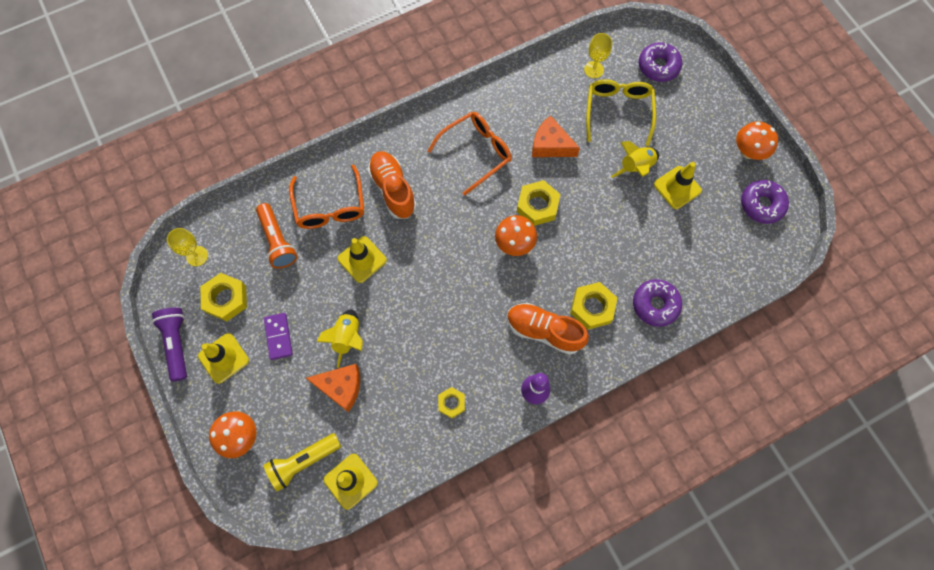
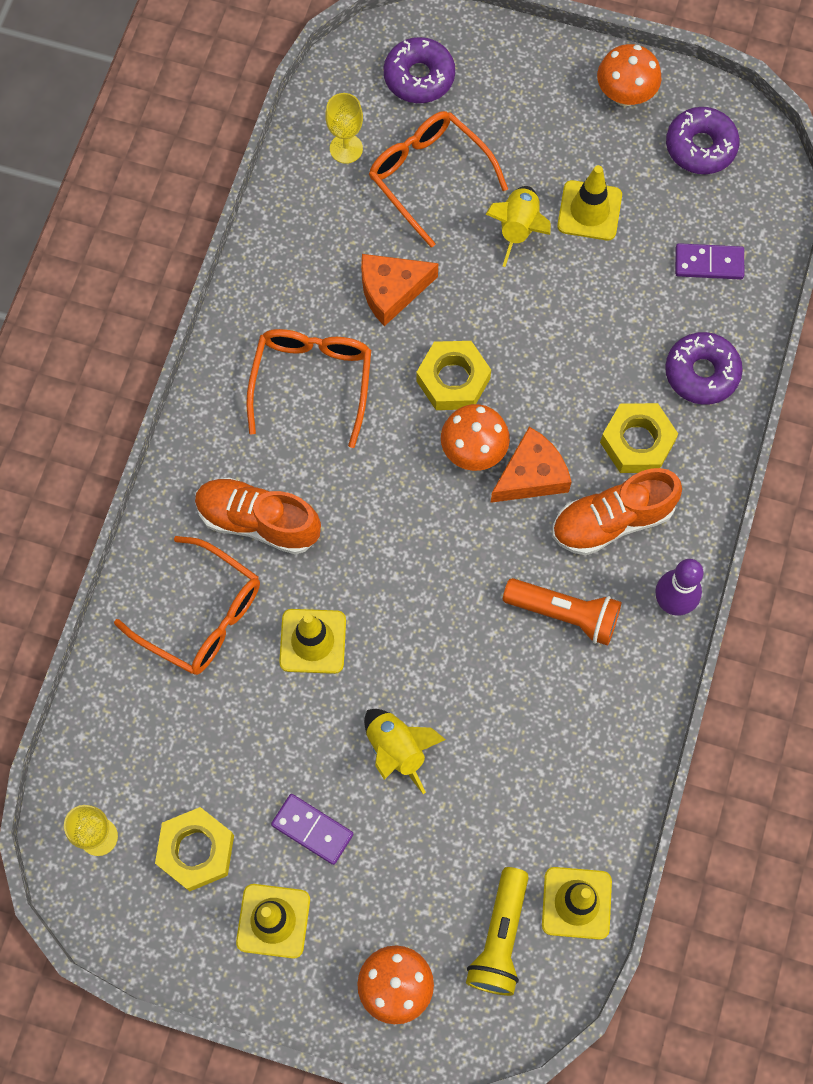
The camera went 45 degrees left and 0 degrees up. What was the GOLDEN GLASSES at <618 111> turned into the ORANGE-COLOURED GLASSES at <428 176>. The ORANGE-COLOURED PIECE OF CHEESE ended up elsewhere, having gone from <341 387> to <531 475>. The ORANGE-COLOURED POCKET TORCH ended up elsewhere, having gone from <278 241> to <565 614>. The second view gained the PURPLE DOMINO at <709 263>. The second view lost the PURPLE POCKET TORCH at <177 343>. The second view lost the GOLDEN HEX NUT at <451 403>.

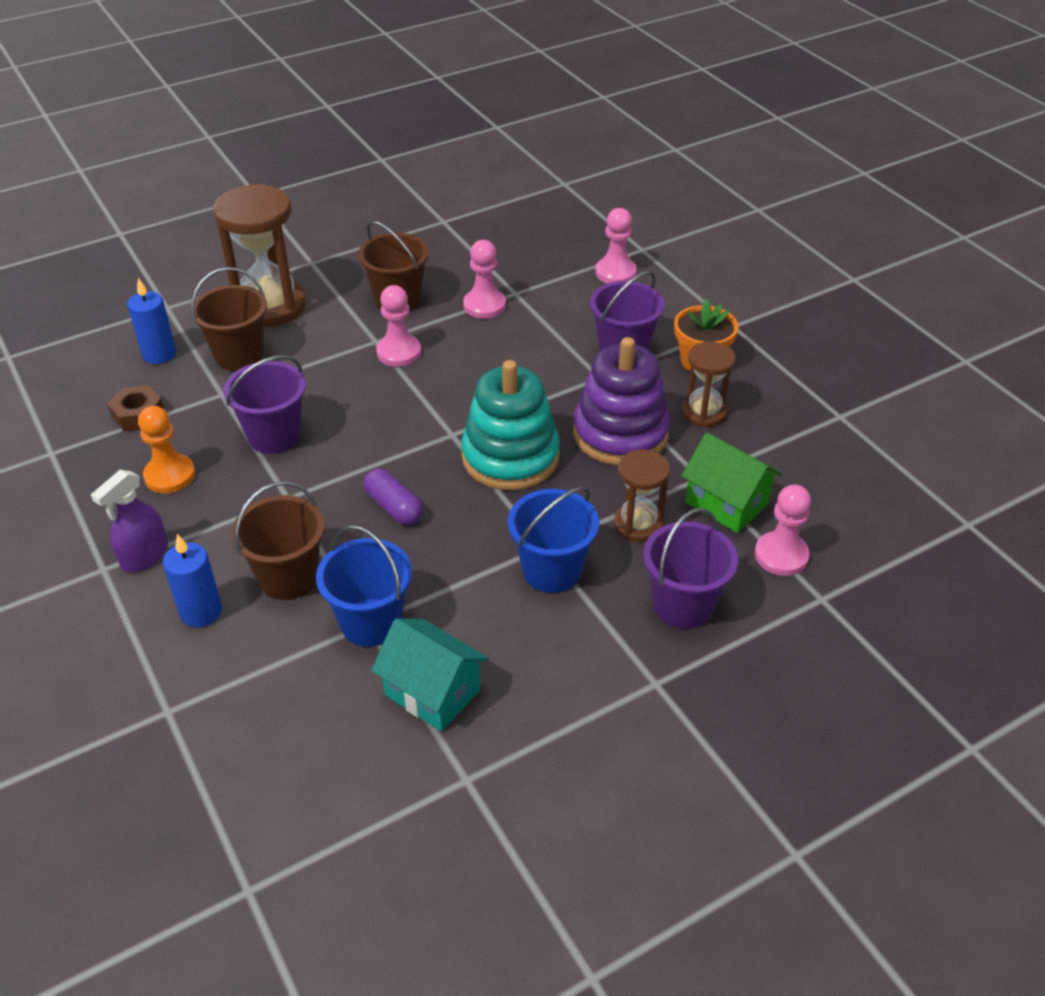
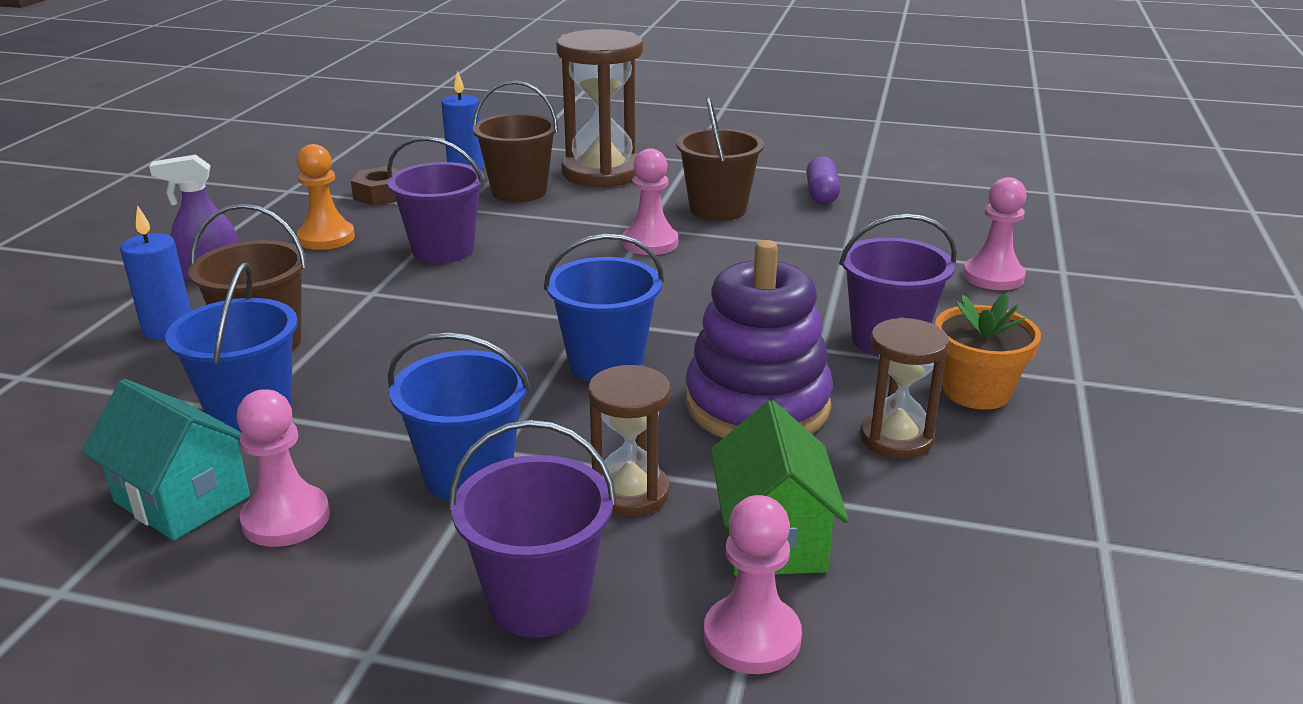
The camera went 45 degrees right and 15 degrees down. The TURQUOISE HOUSE at <432 692> ended up facing another way, 45 degrees counterclockwise from before. The ROSY PAWN ended up elsewhere, having gone from <484 305> to <286 519>. Where the TURQUOISE STACKING RINGS stood at <510 457>, the ROYAL BLUE BUCKET came to stand at <606 363>. The PURPLE CAPSULE ended up elsewhere, having gone from <393 507> to <821 194>.

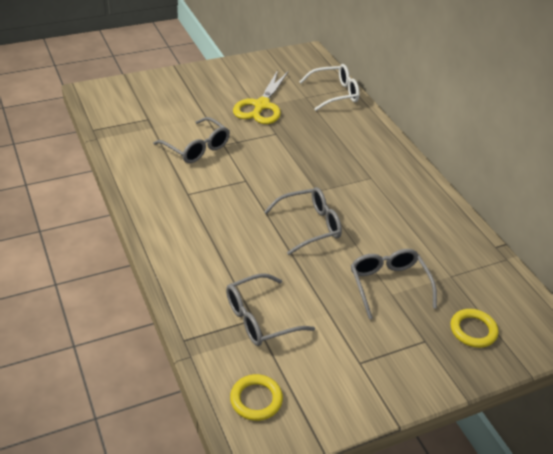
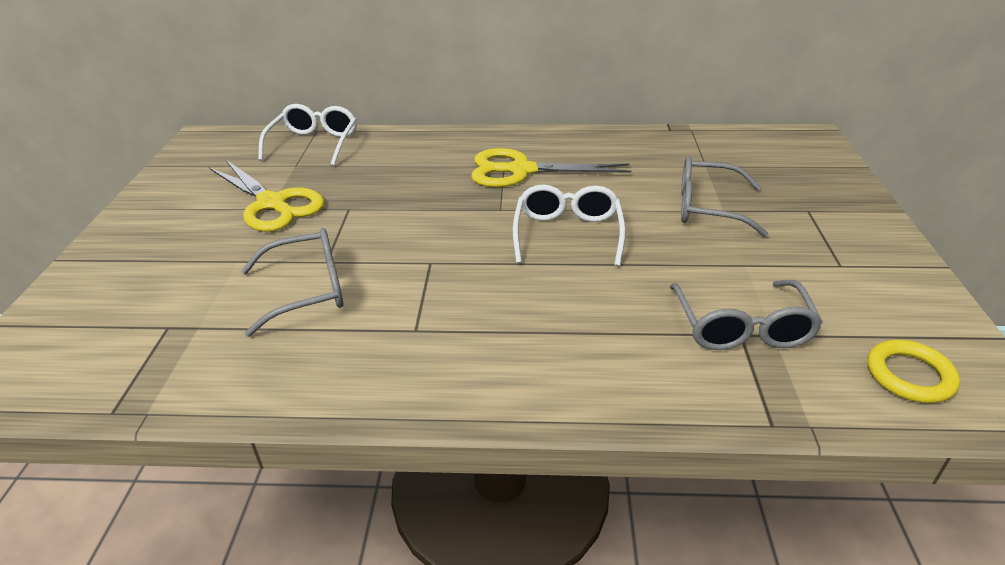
The camera went 60 degrees left and 5 degrees down. The second view gained the GOLDEN PAIR OF SCISSORS at <521 170>. What was the ASH-GREY GLASSES at <309 226> turned into the PURE WHITE GLASSES at <567 234>. The second view lost the GOLDEN HOOP at <473 330>.

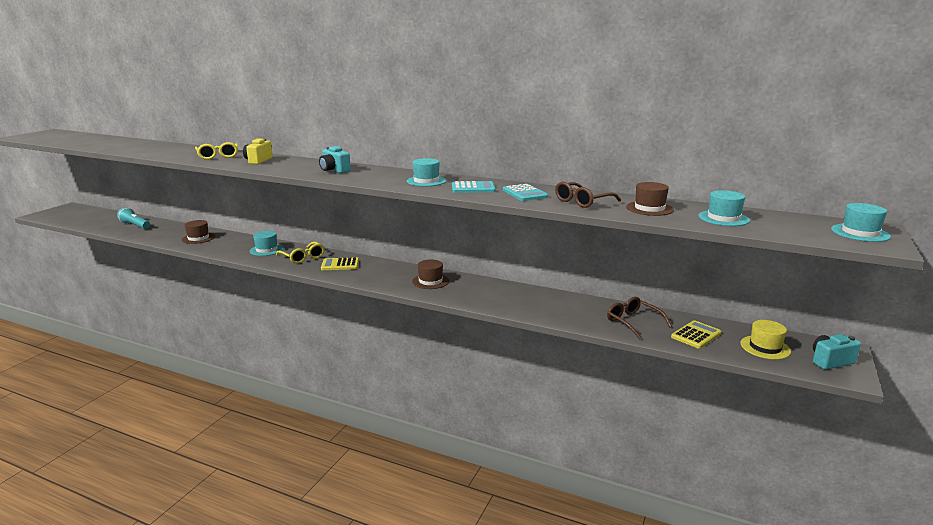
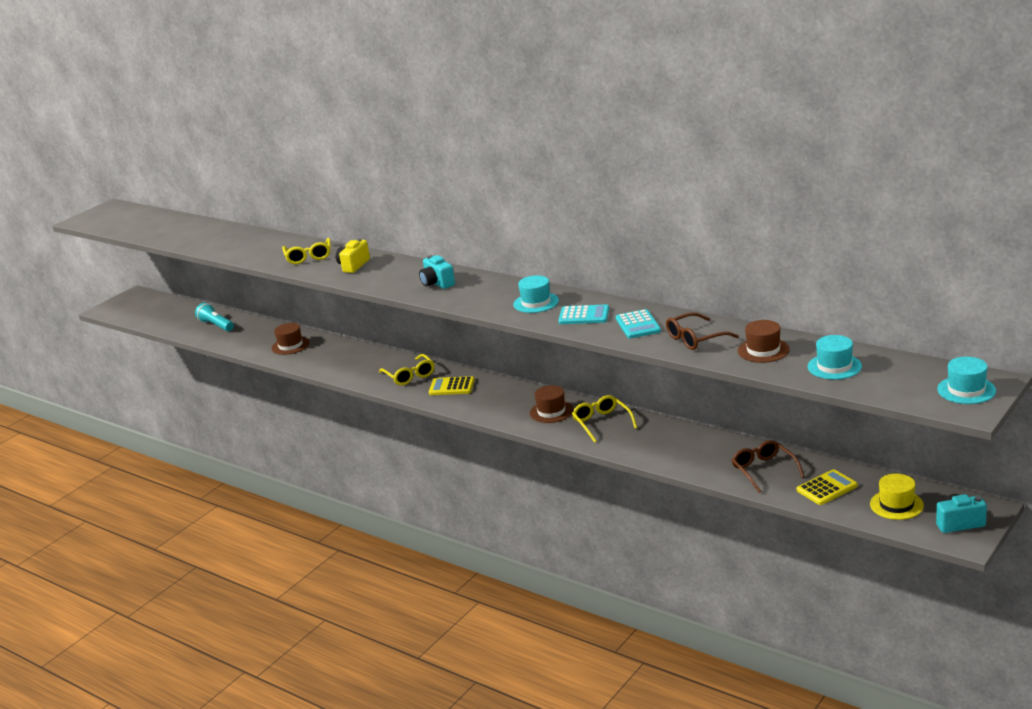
The camera went 15 degrees right and 5 degrees up. The second view gained the GOLDEN GLASSES at <602 423>. The second view lost the TURQUOISE HAT at <266 250>.

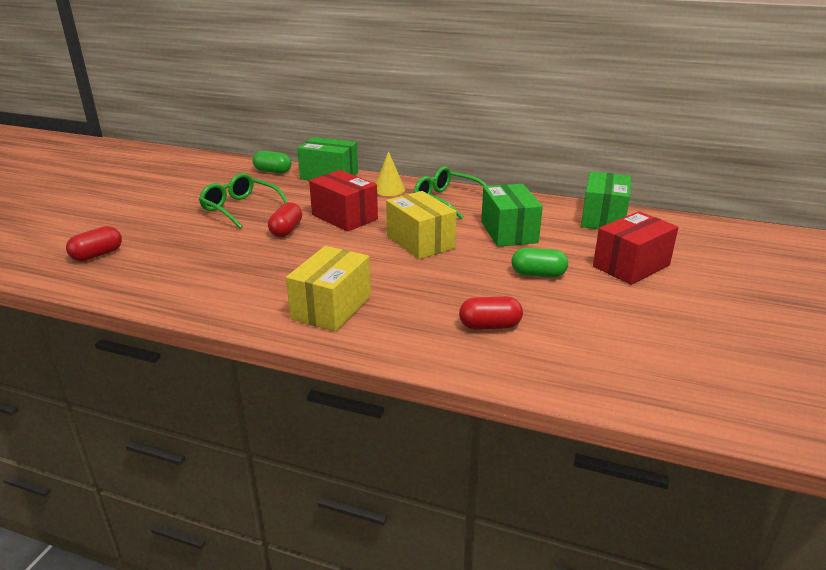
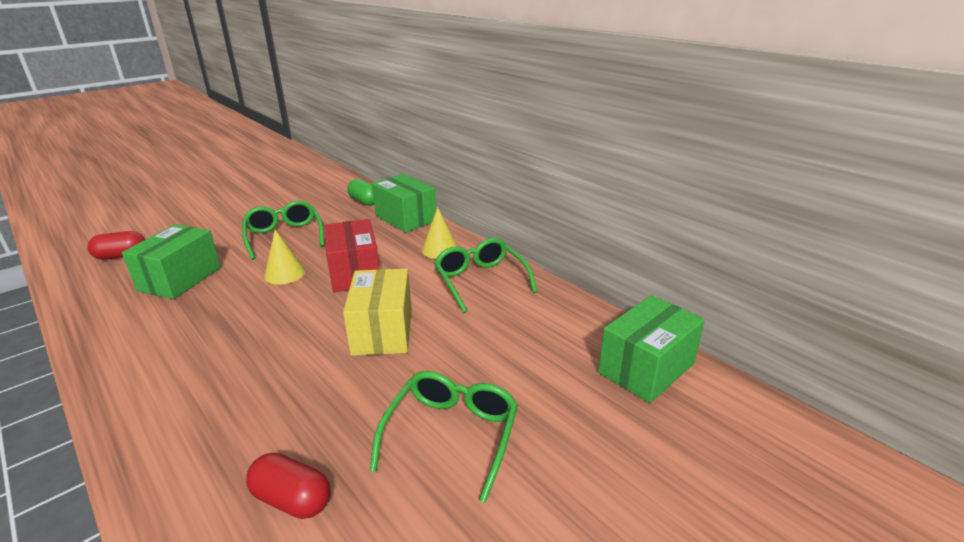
The camera went 30 degrees right and 0 degrees up. The GREEN PACKAGE ended up elsewhere, having gone from <509 232> to <180 279>. Where the SCARLET CAPSULE stood at <286 230>, the GOLDEN CONE SHAPE came to stand at <285 274>. Where the GREEN CAPSULE stood at <538 274>, the GREEN GLASSES came to stand at <452 434>. The second view lost the GOLDEN PACKAGE at <331 307>. The second view lost the SCARLET PACKAGE at <631 266>.

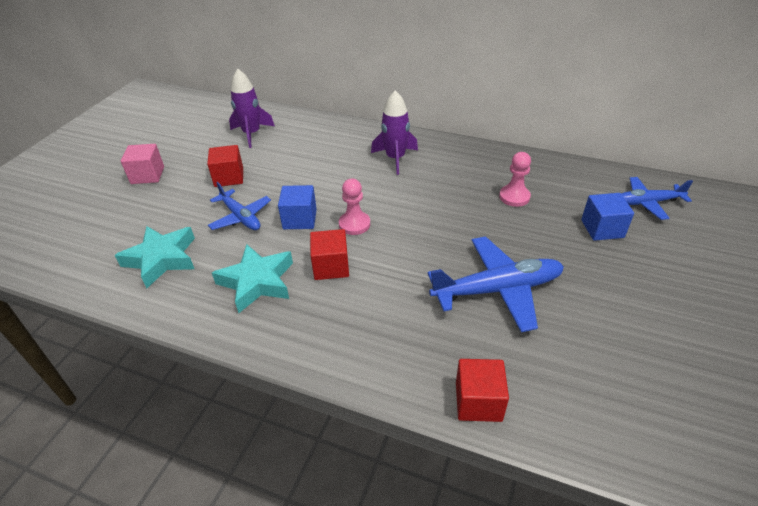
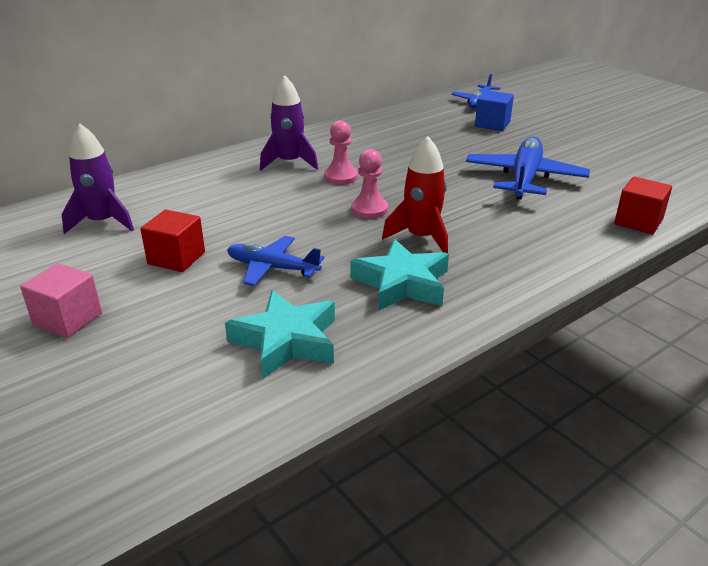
The camera went 60 degrees left and 10 degrees down. The ROYAL BLUE TOY PLANE at <241 217> ended up facing another way, 150 degrees counterclockwise from before. The ROSY PAWN ended up elsewhere, having gone from <514 197> to <341 177>. Where the SCARLET CUBE stood at <331 266>, the SCARLET SPACESHIP came to stand at <421 238>. The second view lost the ROYAL BLUE CUBE at <300 219>.

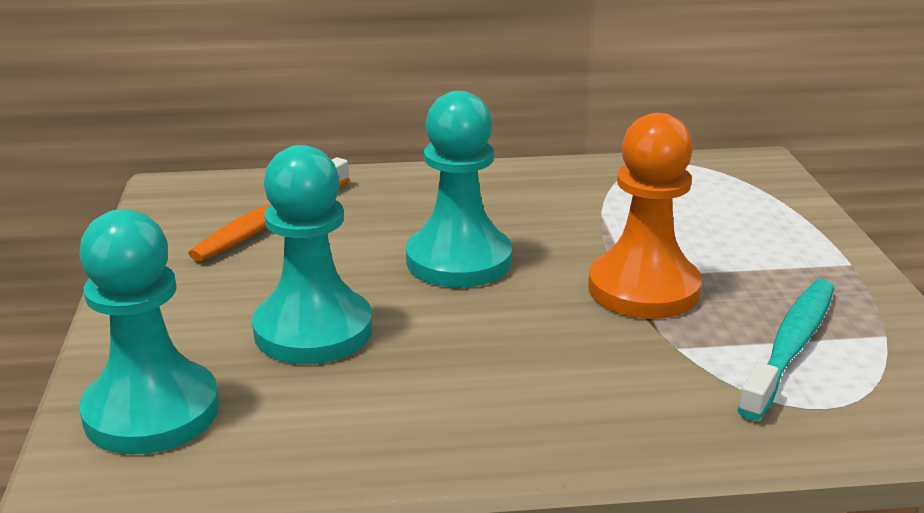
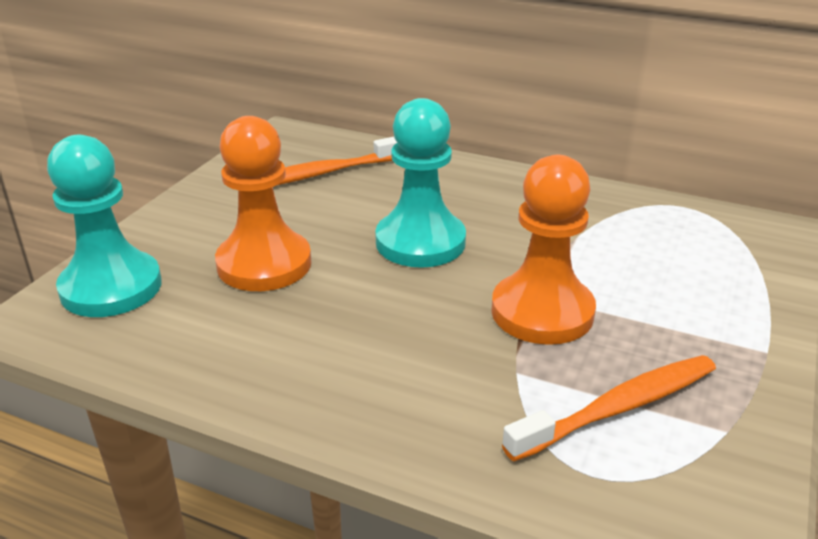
The camera went 30 degrees right and 5 degrees up. What was the TURQUOISE PAWN at <313 330> turned into the ORANGE-COLOURED PAWN at <264 264>. What was the TURQUOISE DENTAL BRUSH at <790 347> turned into the ORANGE-COLOURED DENTAL BRUSH at <618 408>.

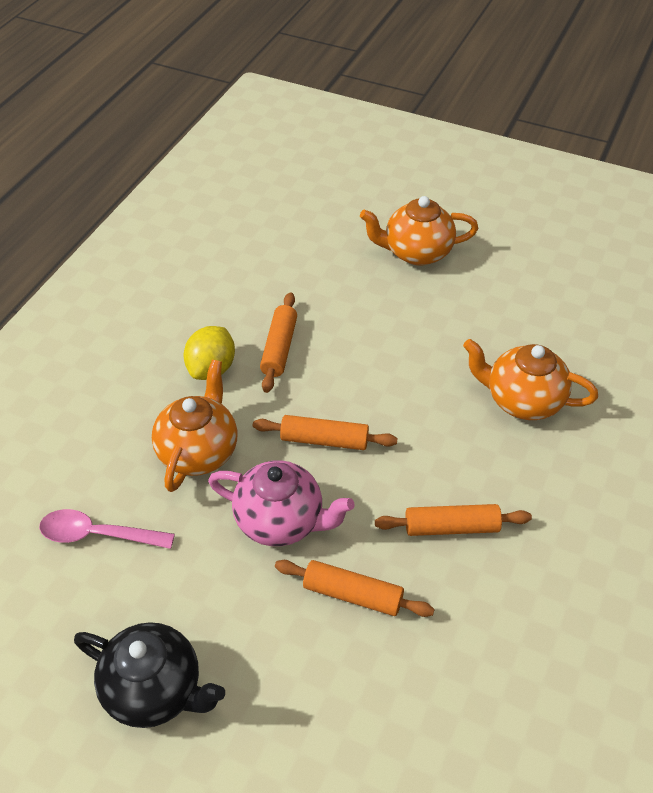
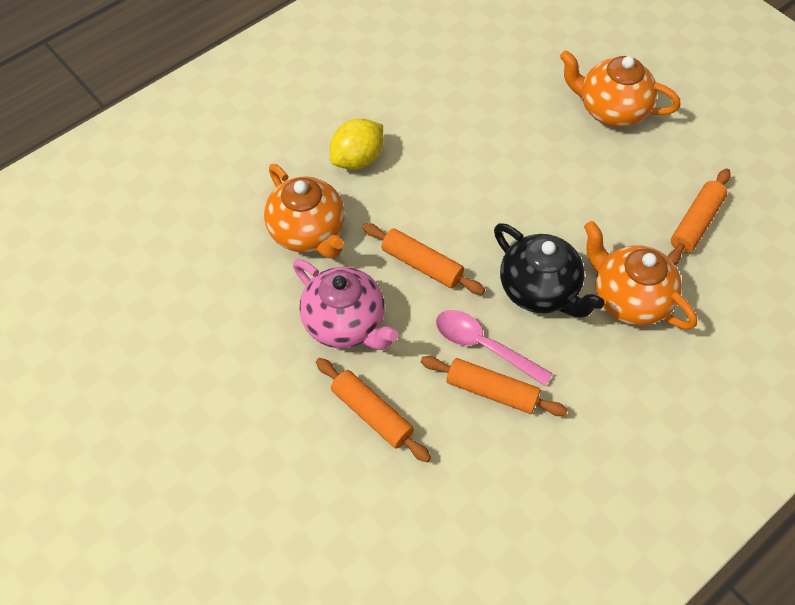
The camera went 25 degrees right and 10 degrees up. The ORANGE-COLOURED TEA POT at <199 451> ended up facing another way, 105 degrees clockwise from before. The ROSY SPOON ended up elsewhere, having gone from <98 535> to <484 346>. The JET-BLACK TEA POT ended up elsewhere, having gone from <155 690> to <539 290>. The ORANGE-COLOURED ROLLING PIN ended up elsewhere, having gone from <279 348> to <695 223>.

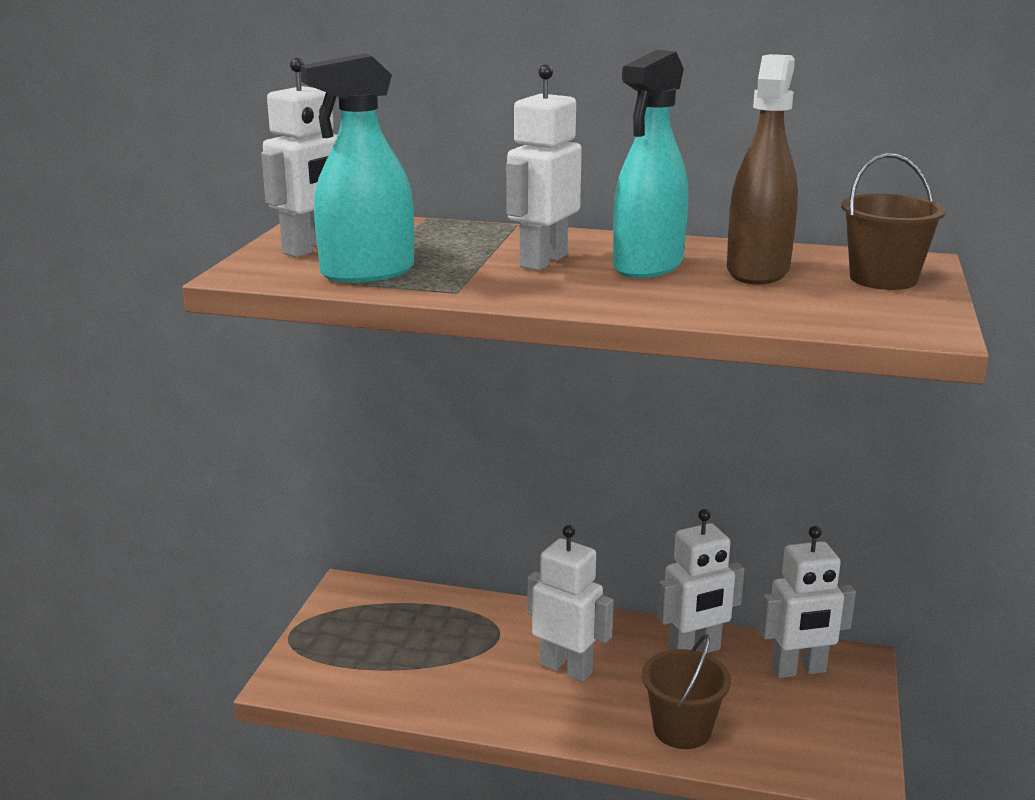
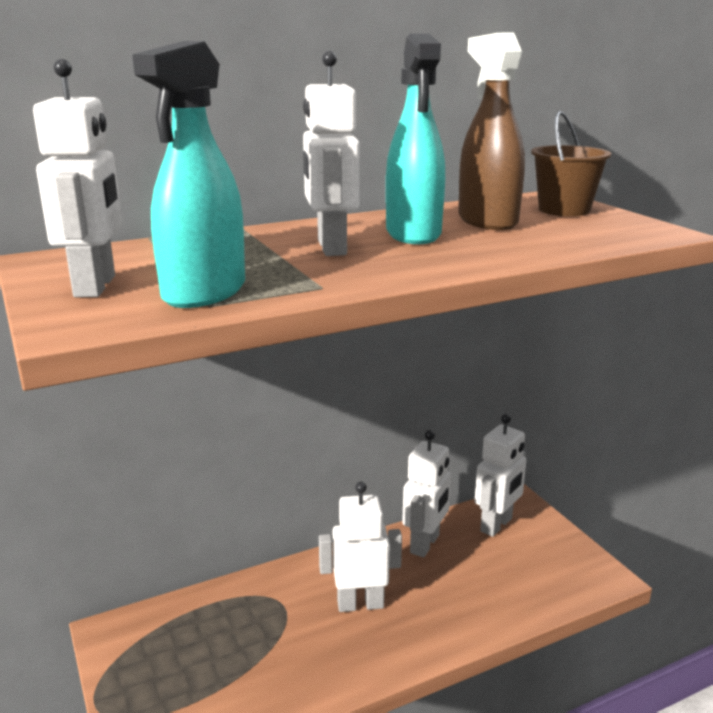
The camera went 40 degrees left and 0 degrees up. The second view lost the RUSSET BUCKET at <682 729>.

